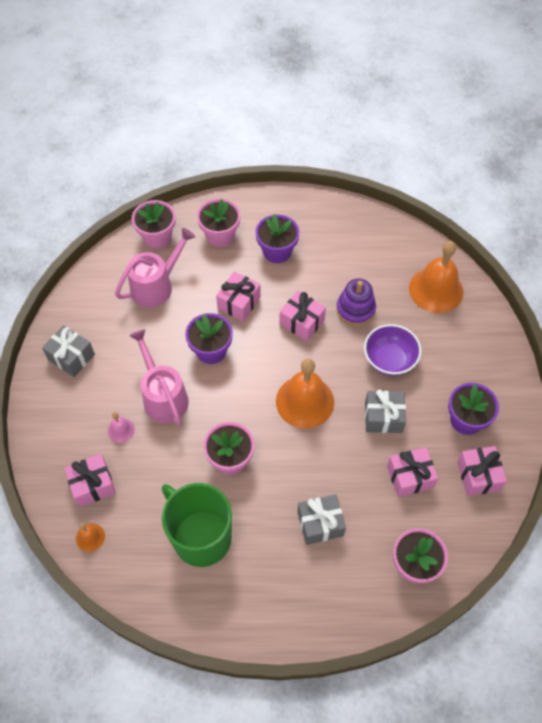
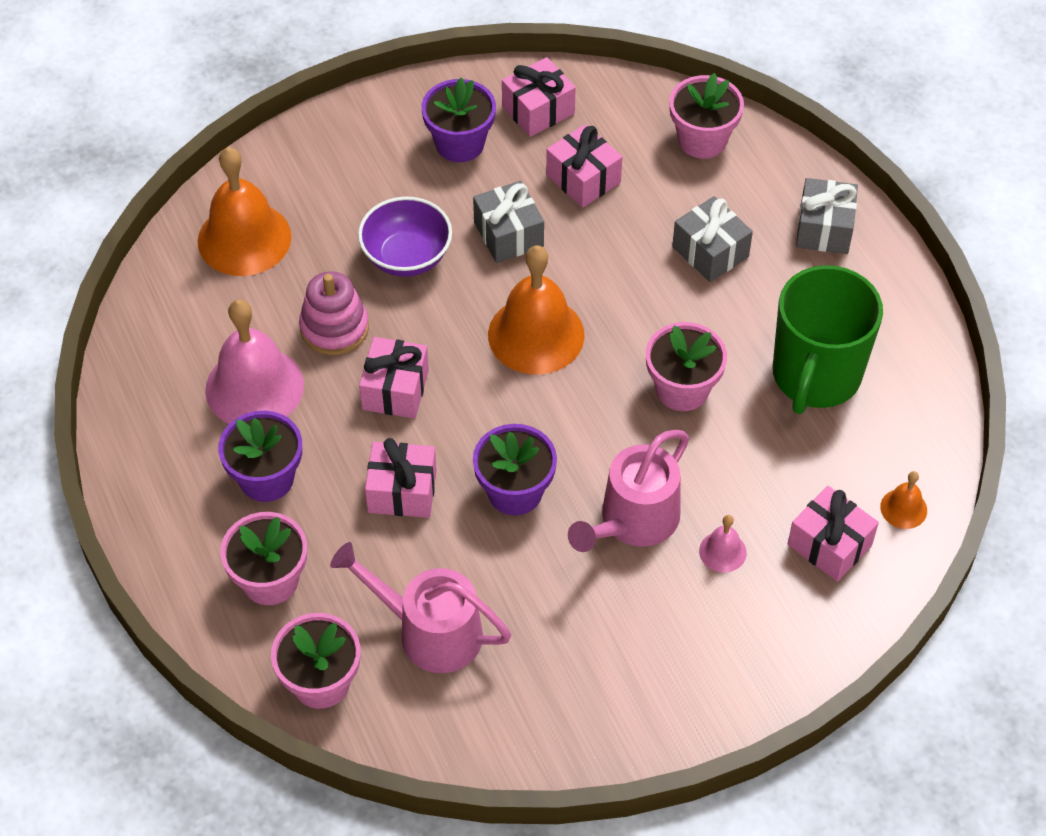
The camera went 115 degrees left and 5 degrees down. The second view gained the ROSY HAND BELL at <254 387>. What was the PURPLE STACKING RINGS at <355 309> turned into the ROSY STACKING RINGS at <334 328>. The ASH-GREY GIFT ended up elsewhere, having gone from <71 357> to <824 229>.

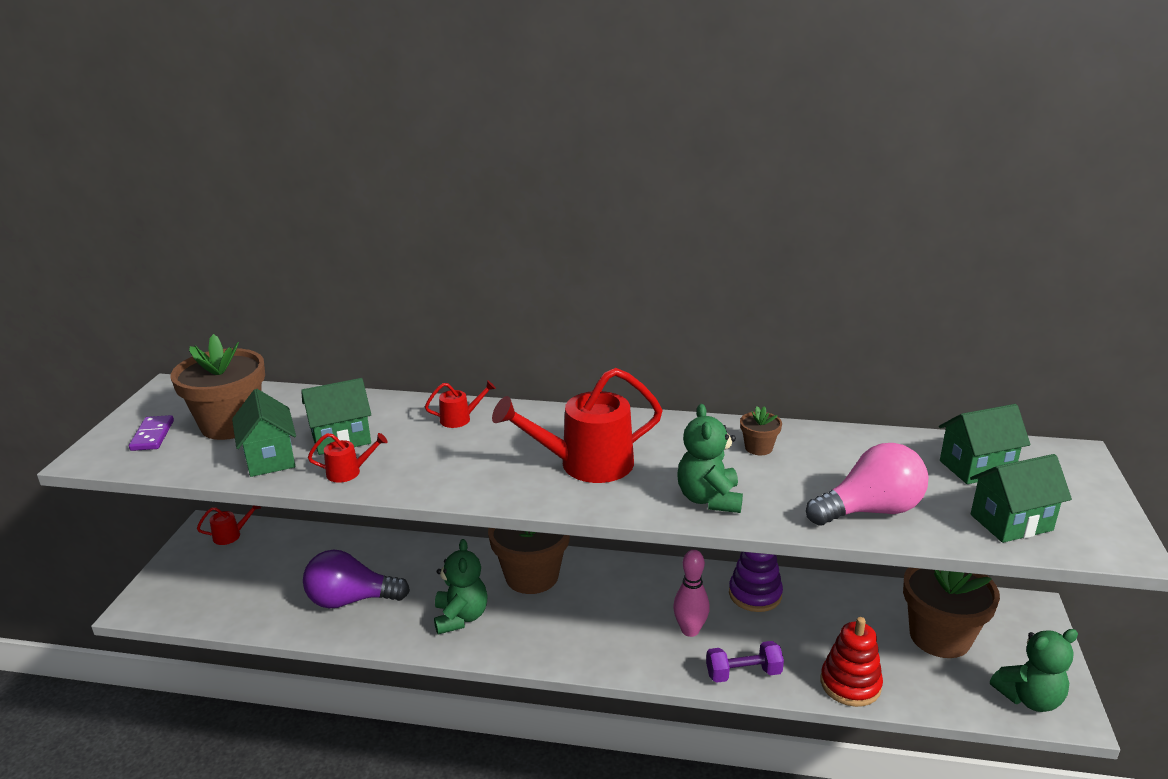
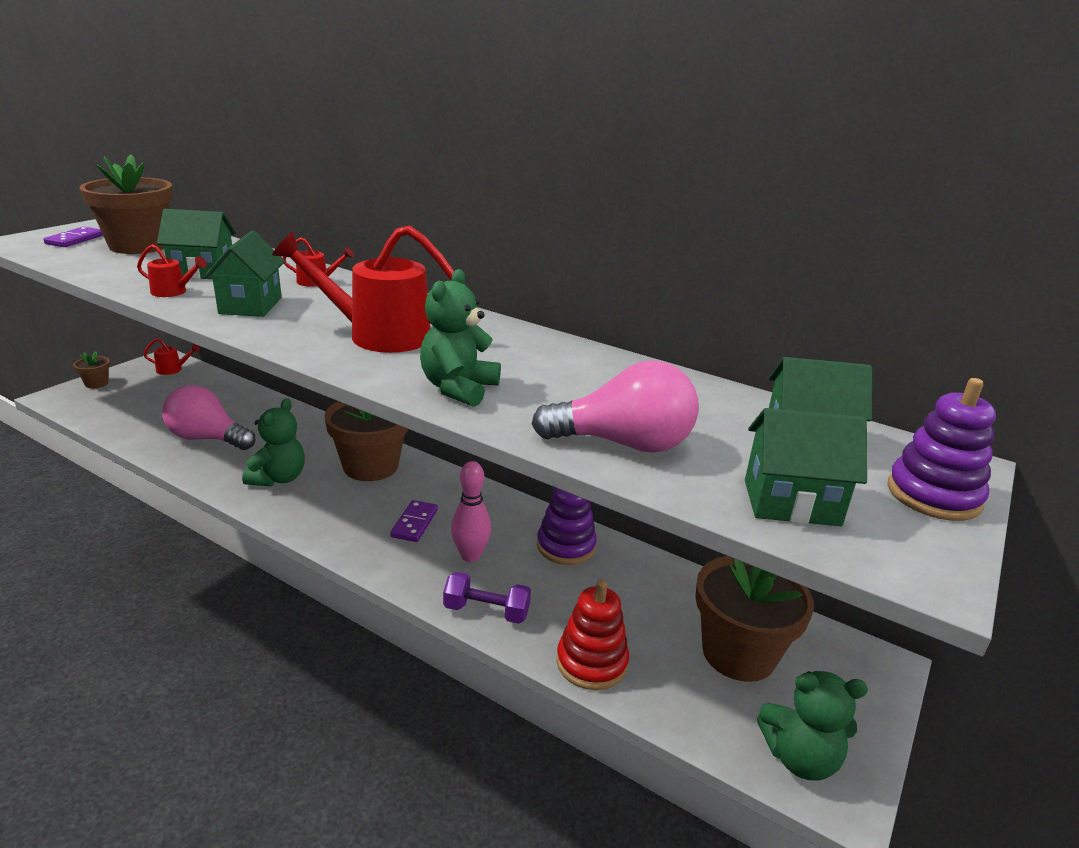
The camera went 20 degrees right and 0 degrees up. The RUSSET POTTED PLANT ended up elsewhere, having gone from <758 448> to <96 383>. What was the PURPLE LIGHTBULB at <351 600> turned into the ROSY LIGHTBULB at <207 439>. The GREEN HOUSE ended up elsewhere, having gone from <270 458> to <250 305>. The second view gained the PURPLE DOMINO at <414 523>. The second view gained the PURPLE STACKING RINGS at <933 495>.

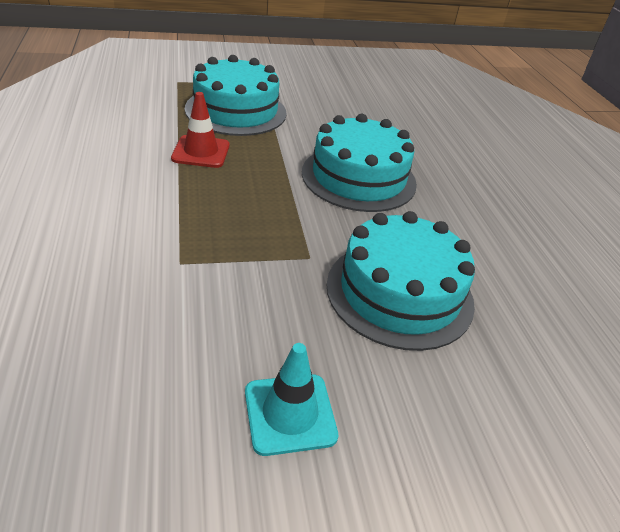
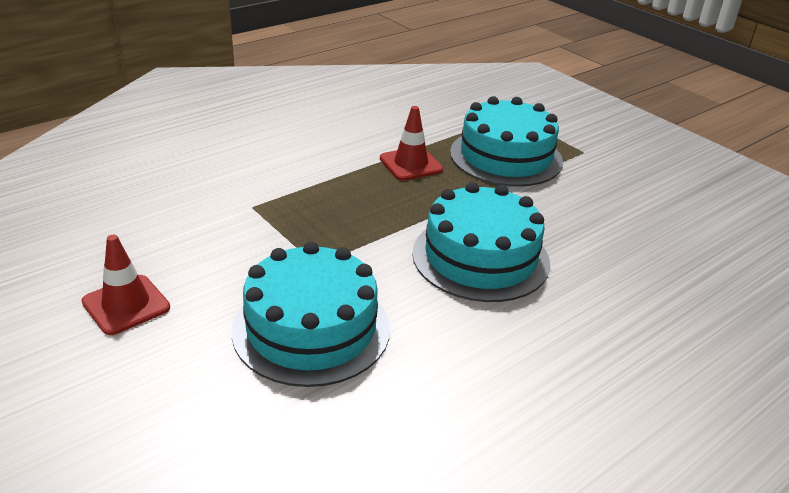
The camera went 65 degrees right and 5 degrees down. What was the TURQUOISE TRAFFIC CONE at <290 413> turned into the SCARLET TRAFFIC CONE at <126 305>.

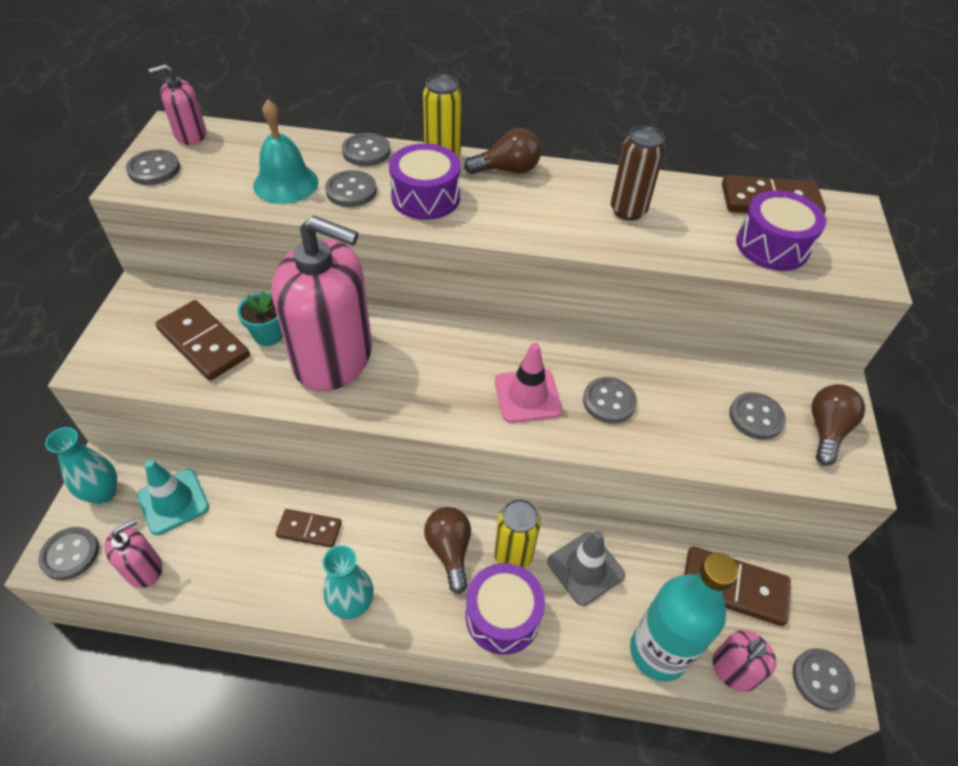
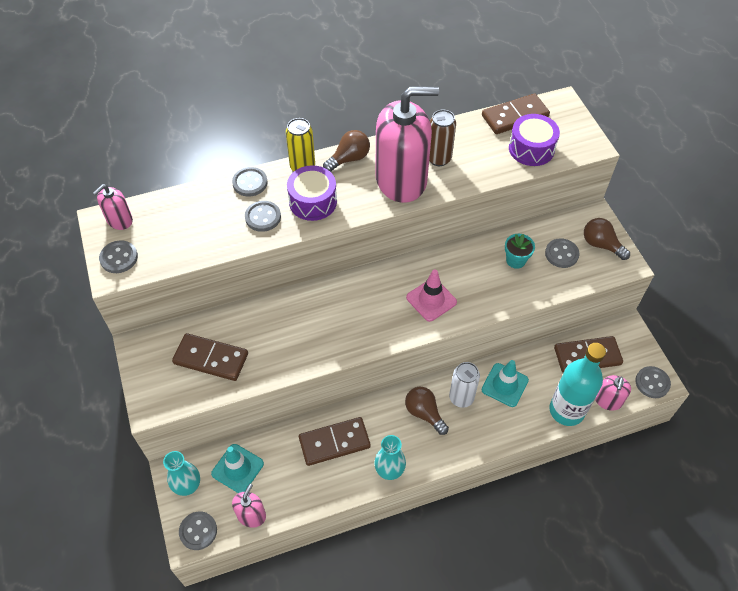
The camera went 25 degrees left and 5 degrees up. The size of the RUSSET DOMINO at <309 529> changed by a factor of 1.65. The ROSY PUMP BOTTLE ended up elsewhere, having gone from <333 357> to <401 180>. What was the GOLDEN CAN at <513 555> turned into the PURE WHITE CAN at <461 398>. What was the ASH-GREY TRAFFIC CONE at <585 568> turned into the TURQUOISE TRAFFIC CONE at <505 385>. The TURQUOISE POTTED PLANT ended up elsewhere, having gone from <268 335> to <515 260>. The RUSSET LIGHTBULB at <826 430> ended up facing another way, 45 degrees counterclockwise from before. The second view lost the TURQUOISE HAND BELL at <286 183>. The second view lost the PURPLE DRUM at <502 616>. The second view lost the ASH-GREY SEWING BUTTON at <609 401>.

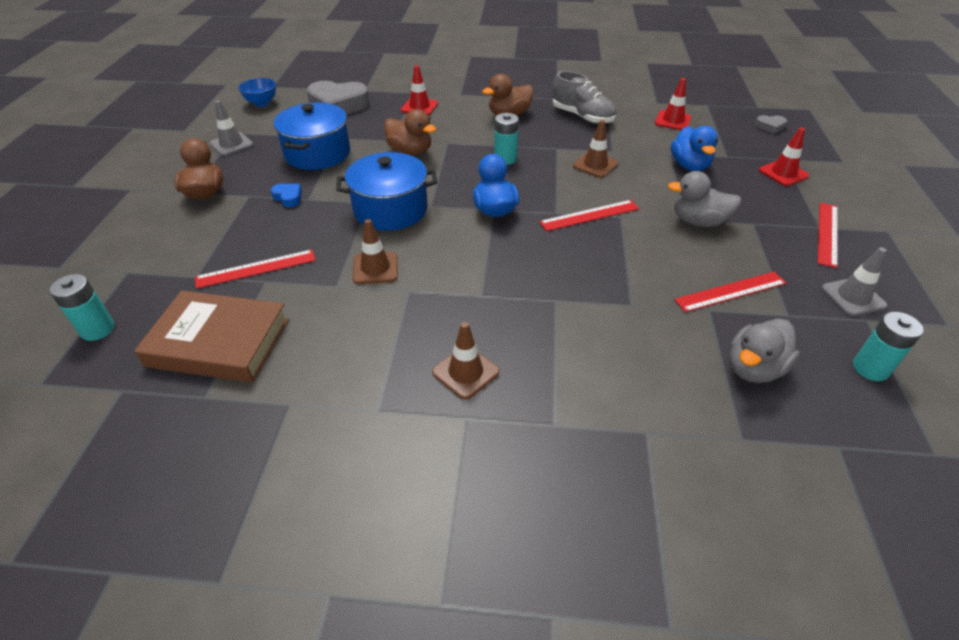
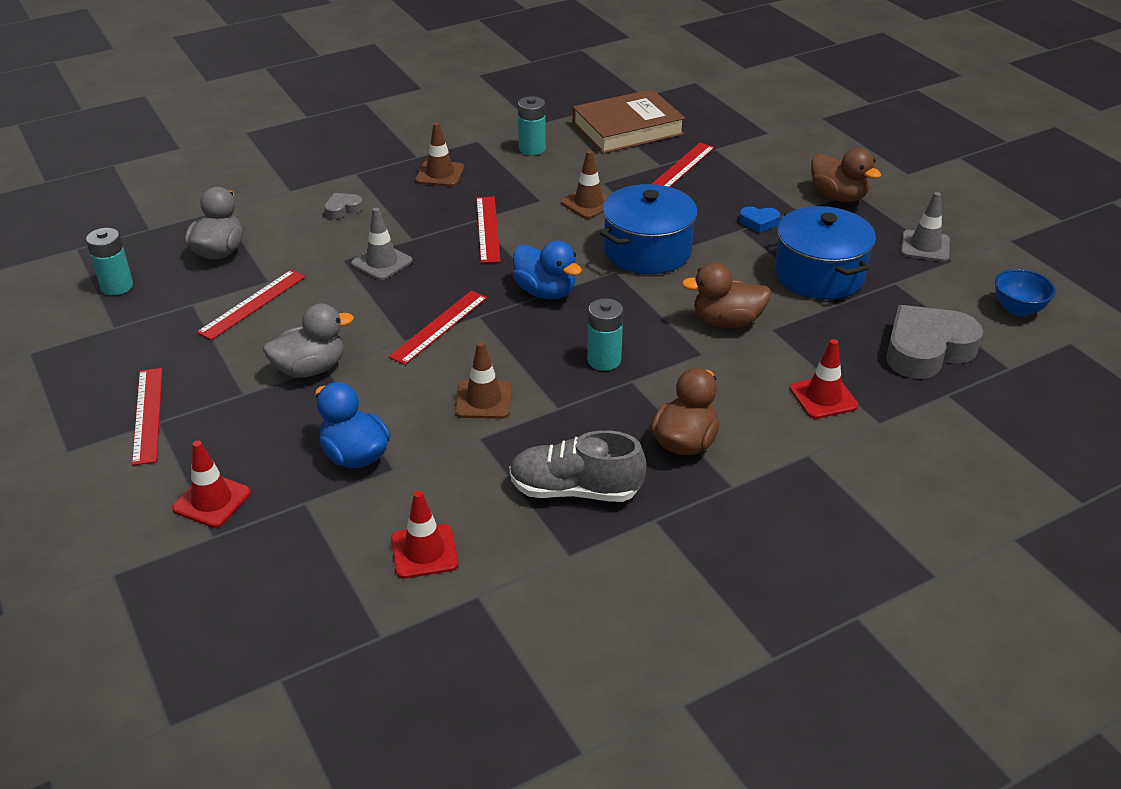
The camera went 145 degrees right and 5 degrees down. The ASH-GREY HEART SHAPE ended up elsewhere, having gone from <770 127> to <343 209>. The ASH-GREY TRAFFIC CONE ended up elsewhere, having gone from <853 297> to <382 262>. The second view gained the SCARLET MEASURING STICK at <488 229>. The TURQUOISE AA BATTERY ended up elsewhere, having gone from <97 329> to <532 149>.

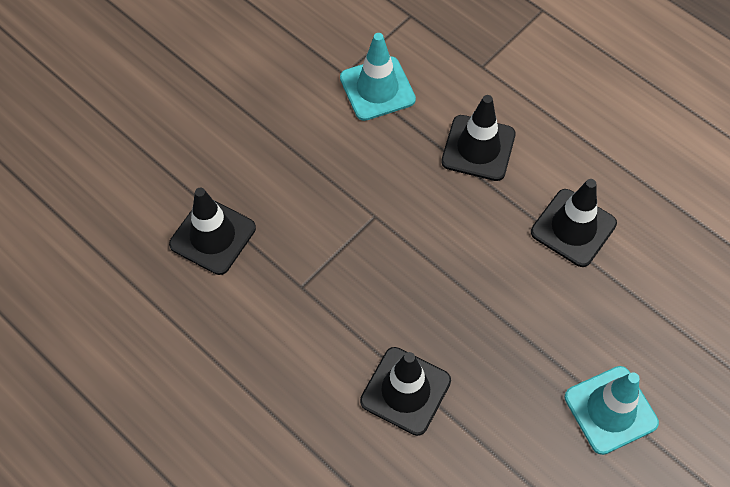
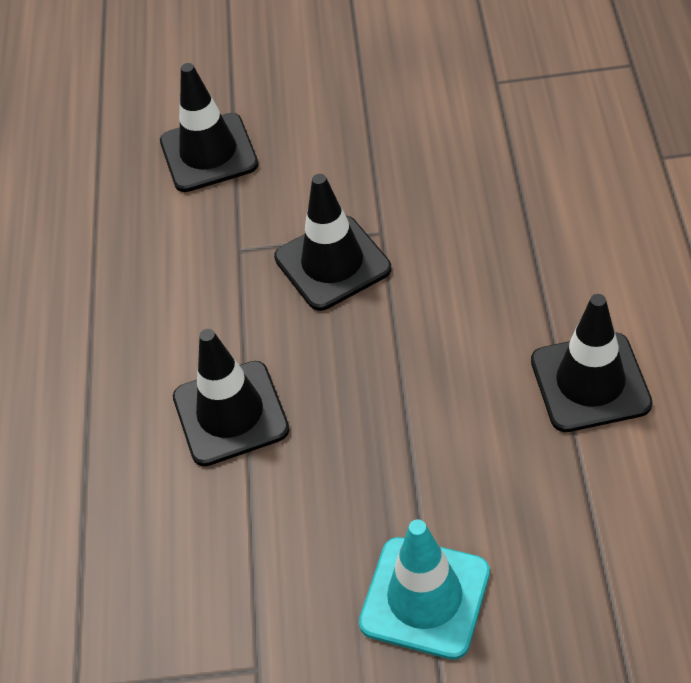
The camera went 50 degrees right and 10 degrees down. The JET-BLACK TRAFFIC CONE ended up elsewhere, having gone from <478 148> to <332 263>. The second view lost the TURQUOISE TRAFFIC CONE at <377 89>.

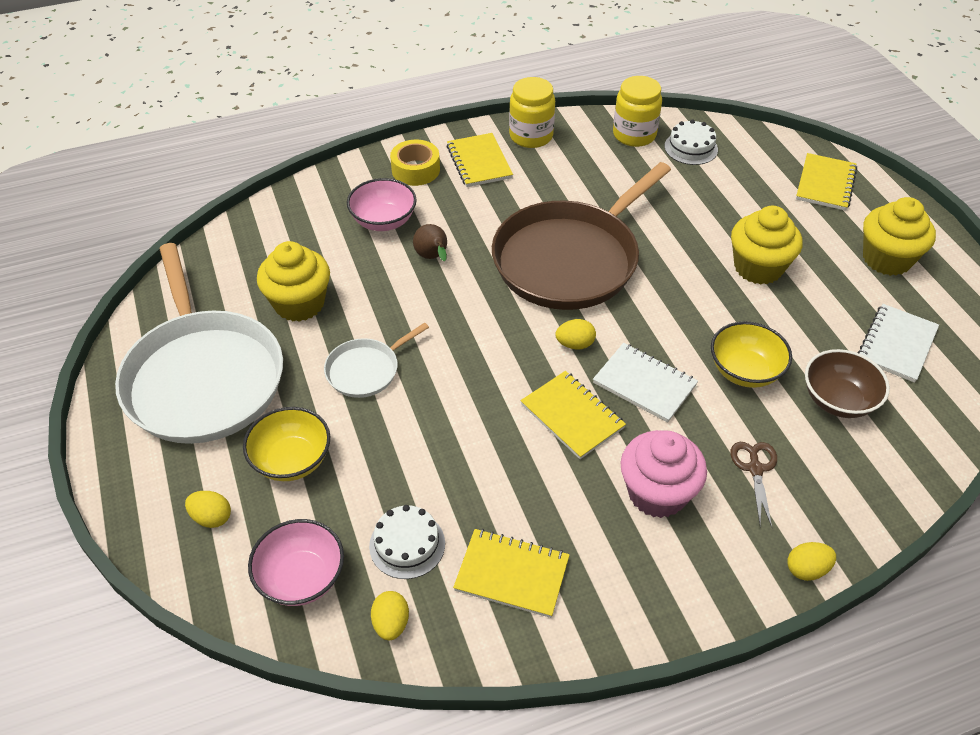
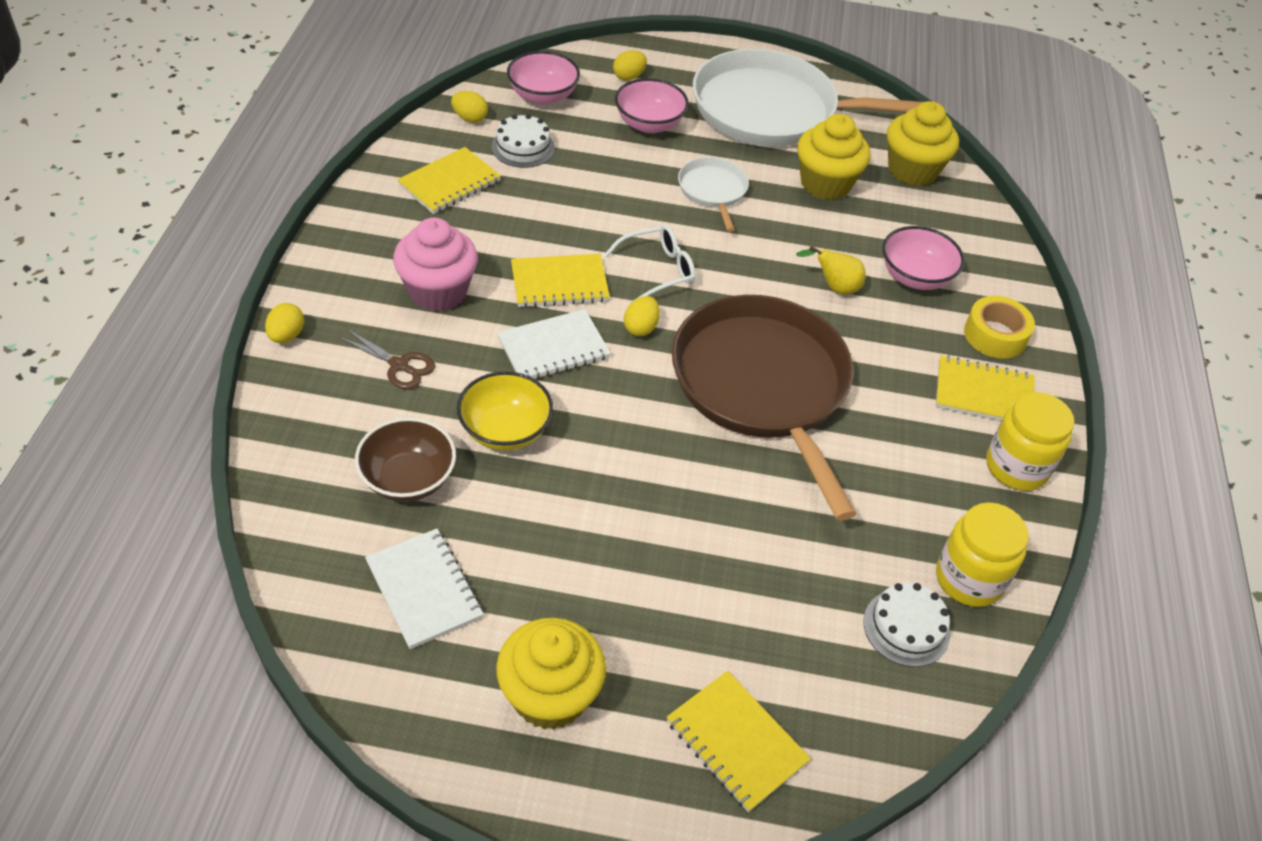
The camera went 115 degrees right and 0 degrees up. The second view gained the PURE WHITE GLASSES at <657 270>. What was the GOLDEN DEEP DISH at <292 460> turned into the ROSY DEEP DISH at <649 124>. What was the RUSSET PEAR FRUIT at <433 257> turned into the GOLDEN PEAR FRUIT at <834 287>. The GOLDEN FAIRY CAKE ended up elsewhere, having gone from <758 267> to <912 170>.

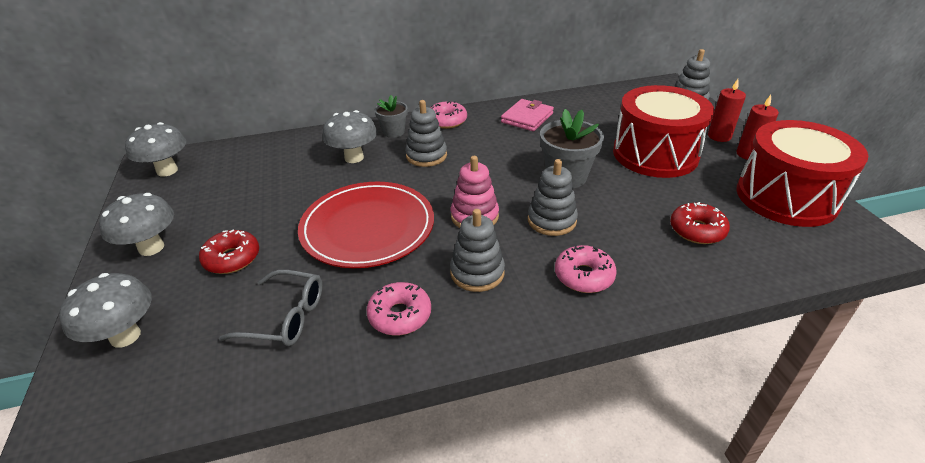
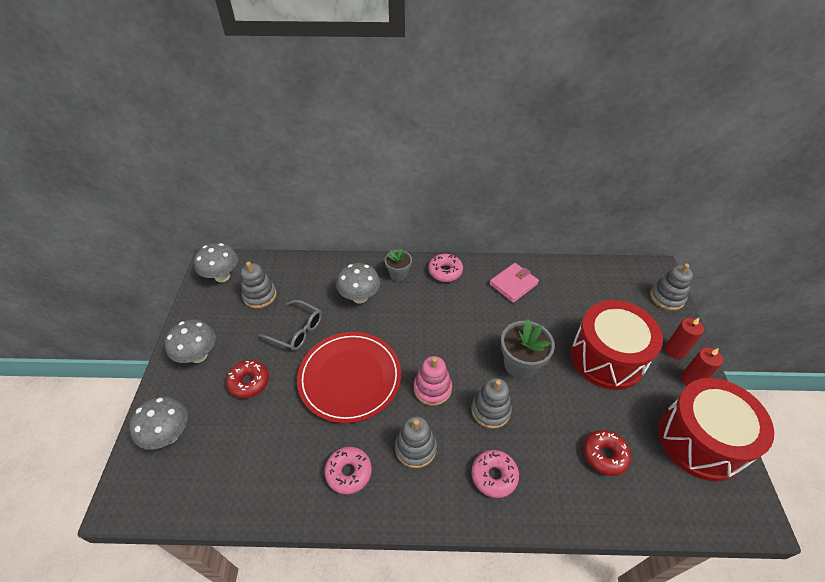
The camera went 15 degrees right and 10 degrees up. The ASH-GREY STACKING RINGS ended up elsewhere, having gone from <426 156> to <260 295>. The ASH-GREY GLASSES ended up elsewhere, having gone from <285 317> to <297 330>.

